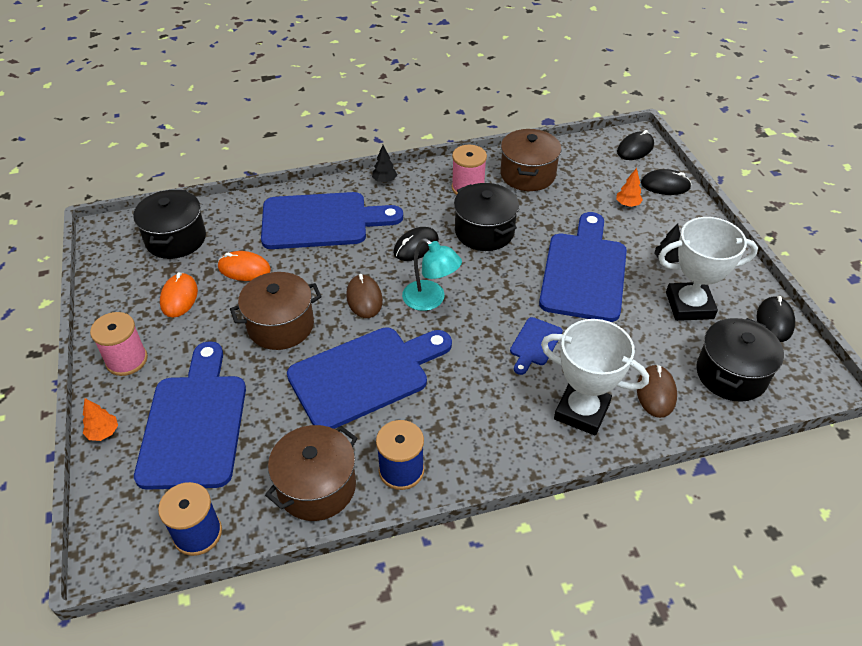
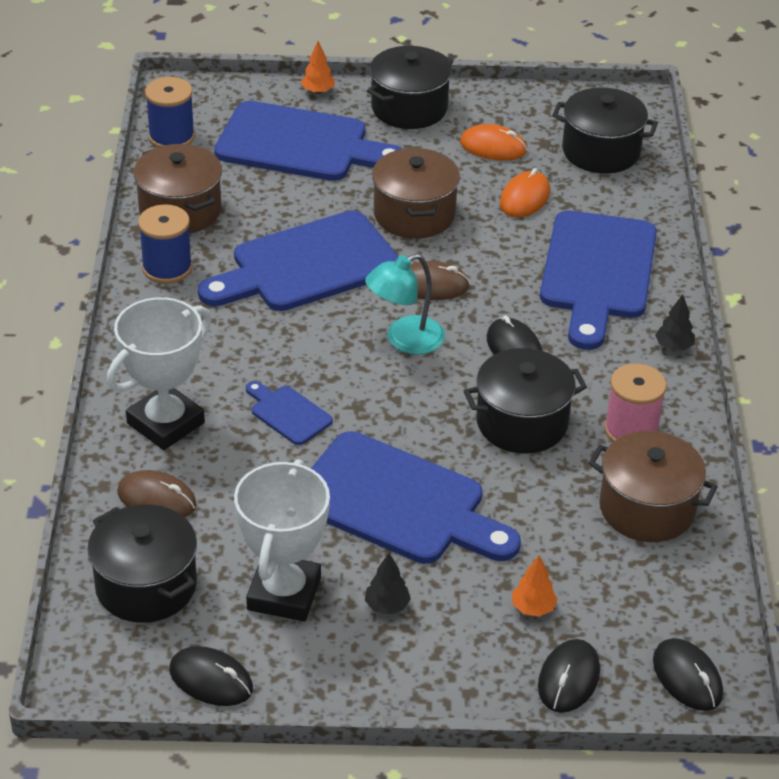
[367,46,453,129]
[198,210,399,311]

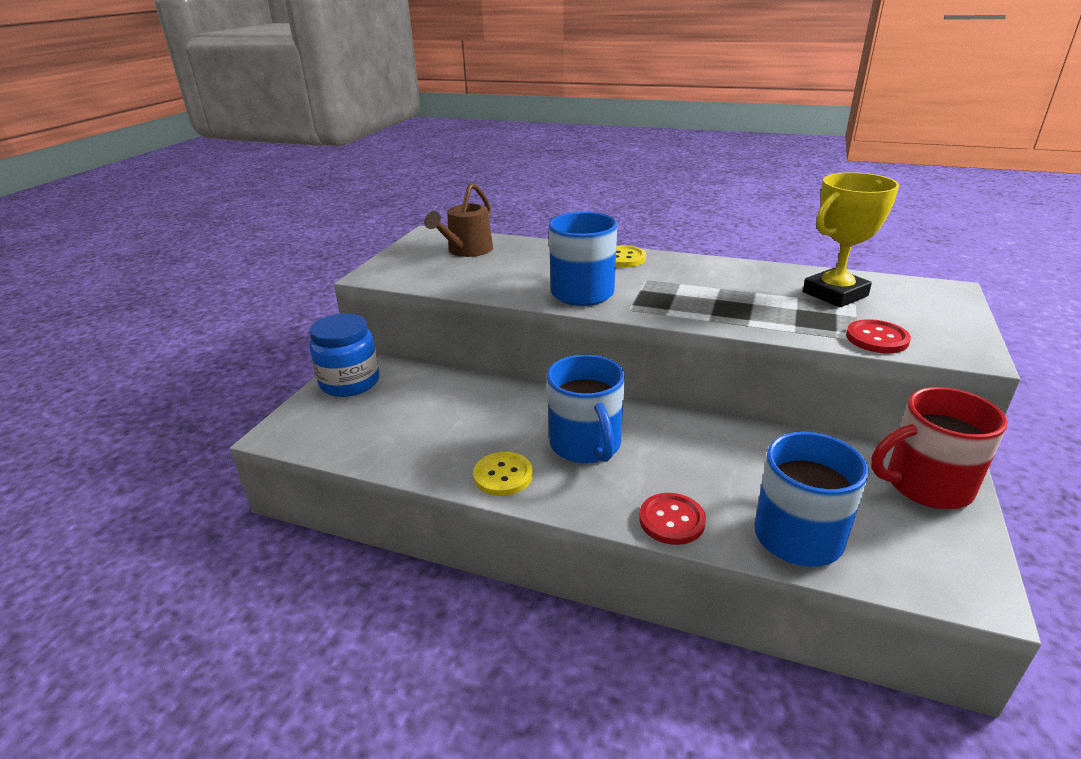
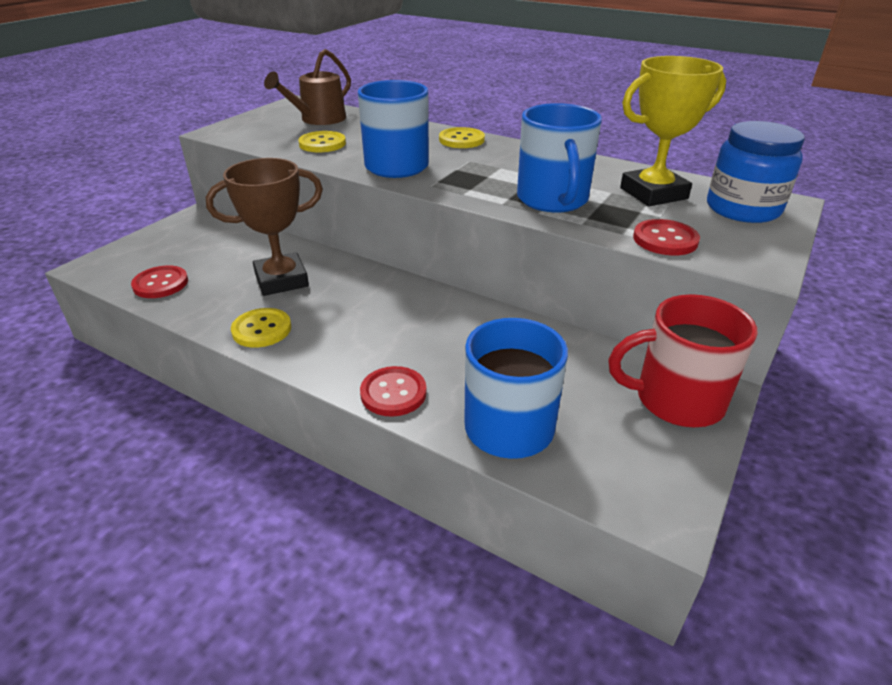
[707,121,804,223]
[517,103,602,212]
[131,265,188,298]
[206,158,323,296]
[298,131,346,152]

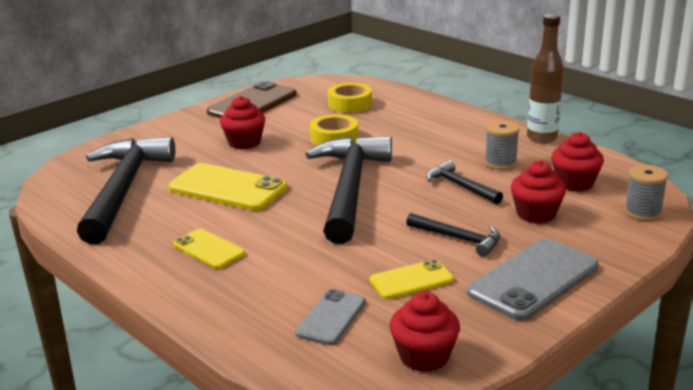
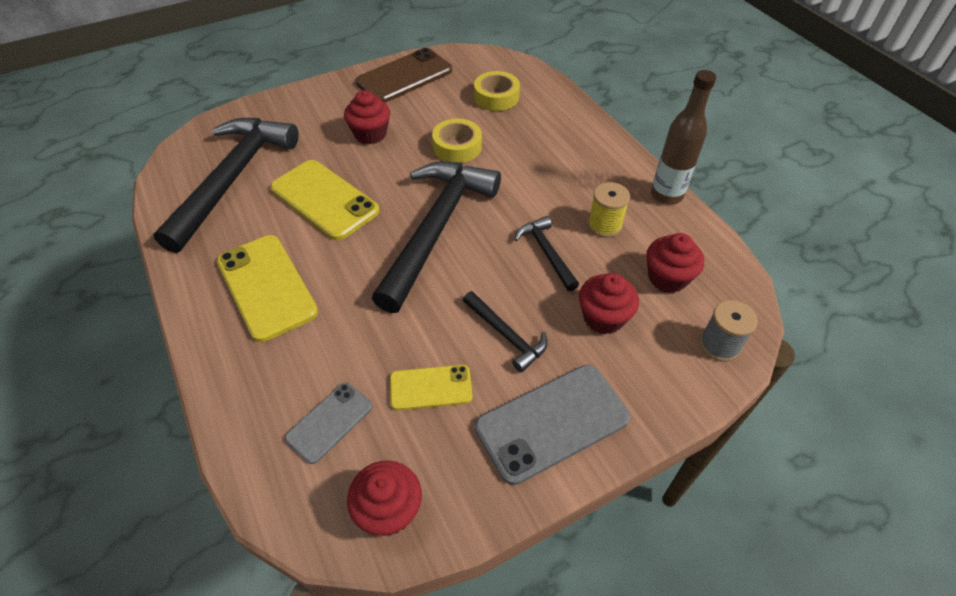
[217,235,318,342]
[588,182,630,238]

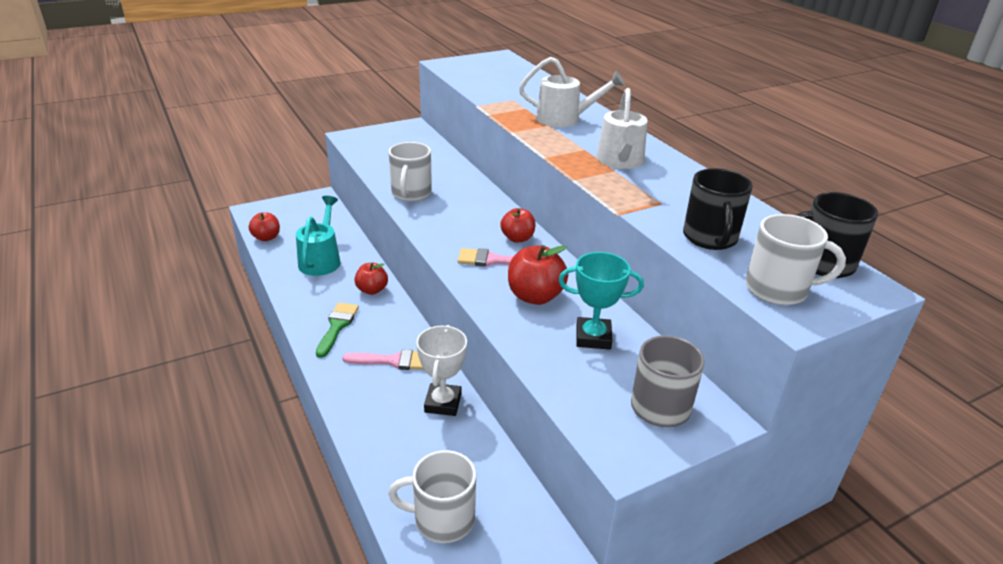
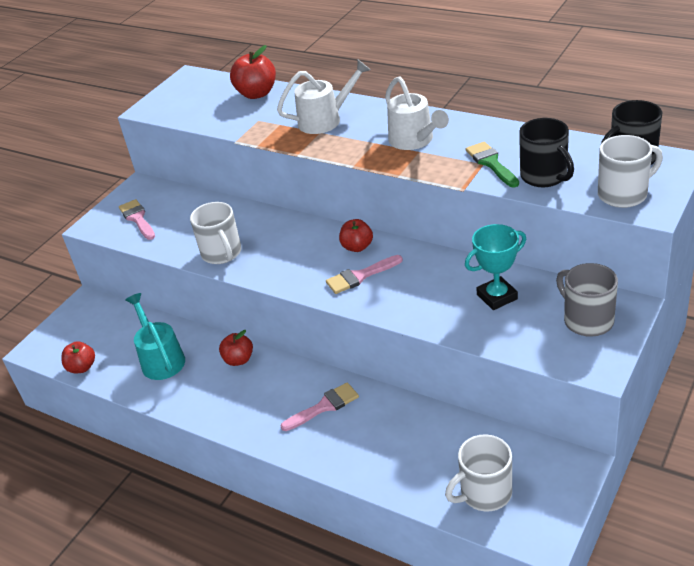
[465,142,519,187]
[416,325,467,416] (first image)
[230,45,276,99]
[119,199,155,240]

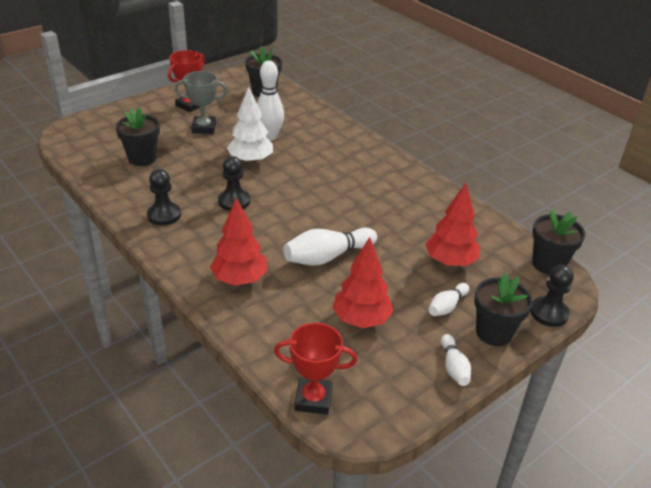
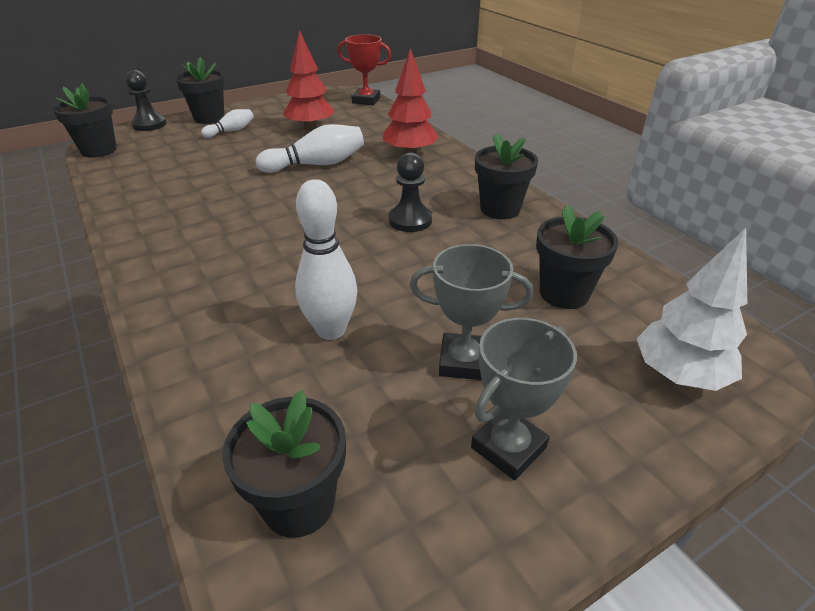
[475,133,538,219]
[471,318,577,480]
[636,228,747,391]
[425,183,480,266] (first image)
[441,334,471,386] (first image)

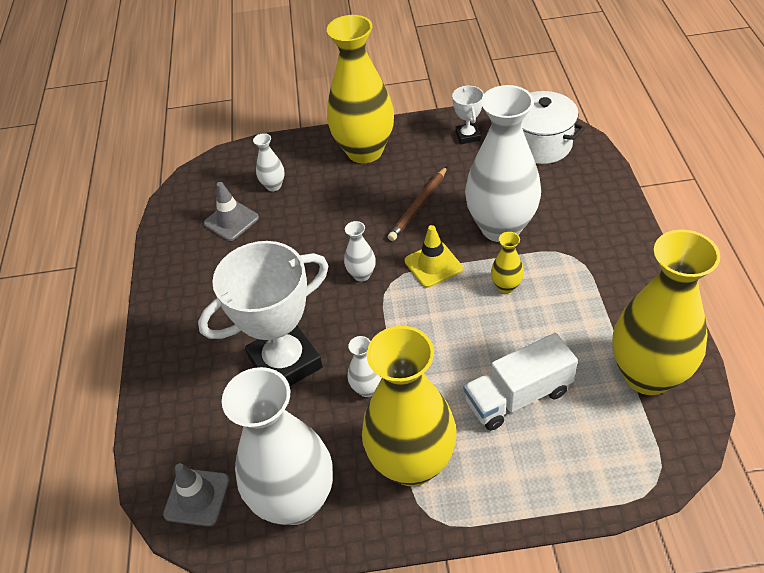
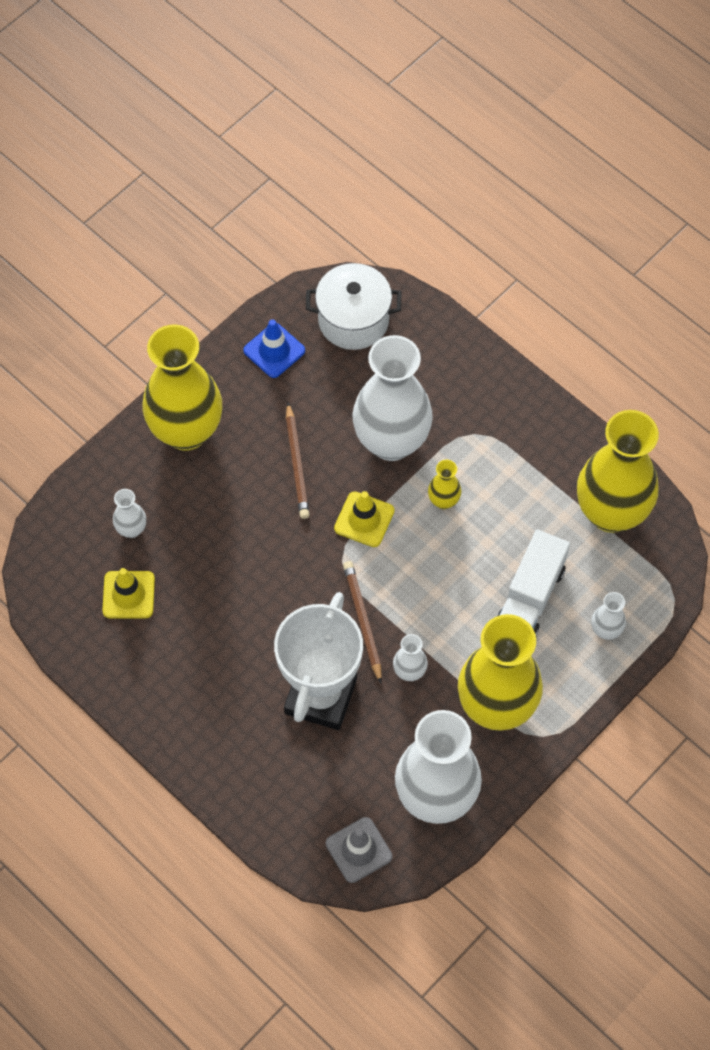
[102,568,155,619]
[591,592,626,640]
[243,319,305,378]
[343,561,382,683]

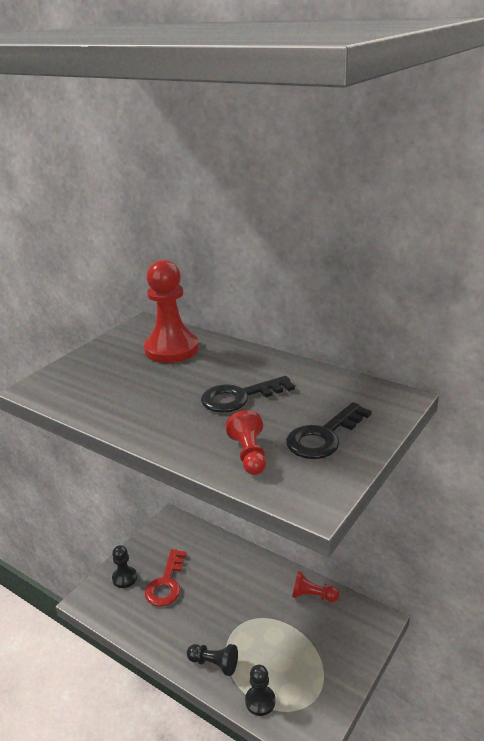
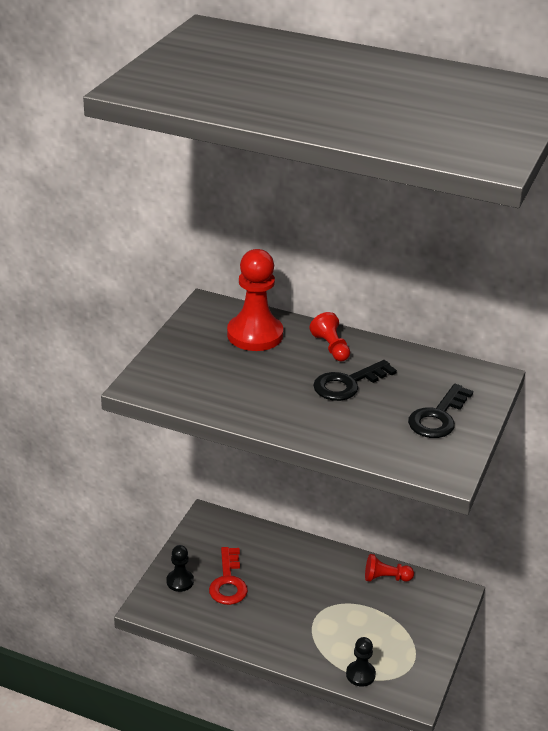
[187,644,238,676] (first image)
[309,312,350,361]

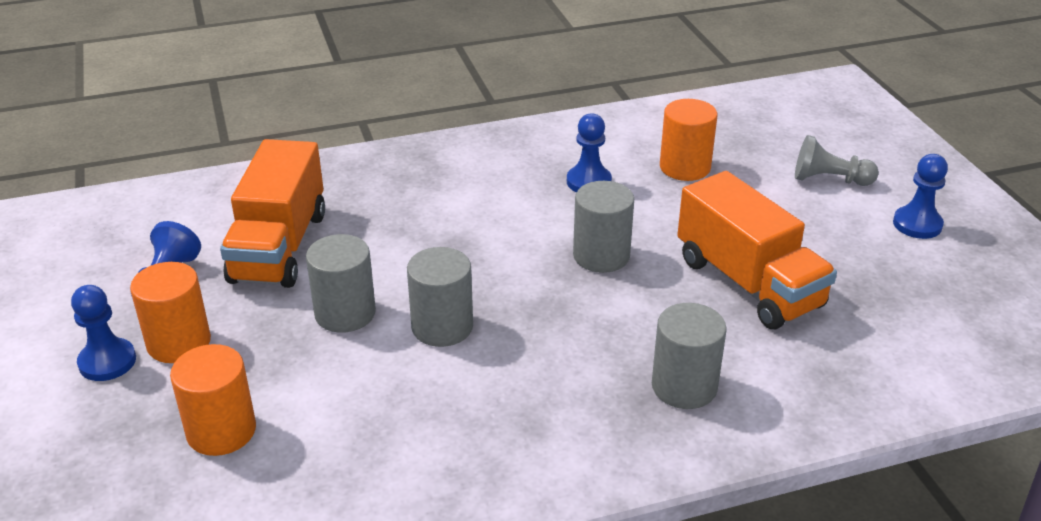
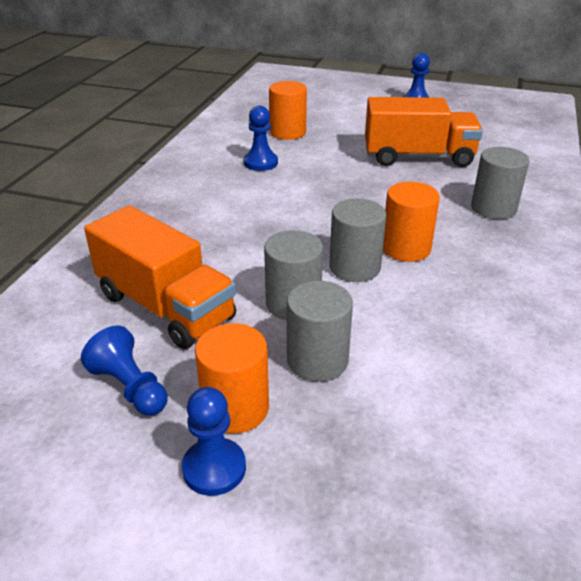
[383,182,440,262]
[287,281,353,382]
[795,135,879,186] (first image)

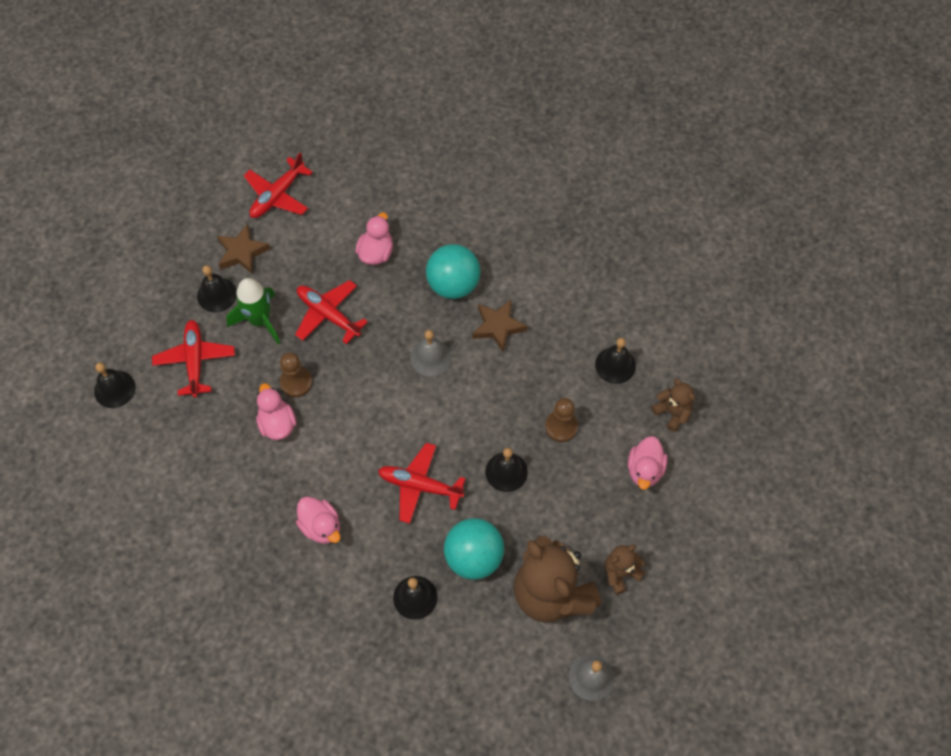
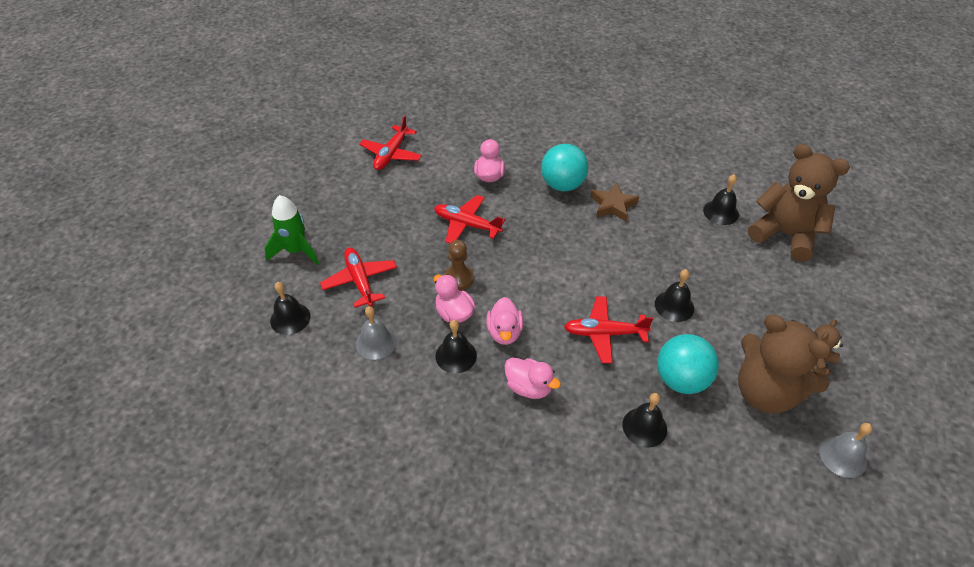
[436,320,477,373]
[217,224,270,274] (first image)
[265,195,319,265]
[356,306,397,360]
[545,398,578,442] (first image)
[486,297,523,345]
[748,144,850,262]

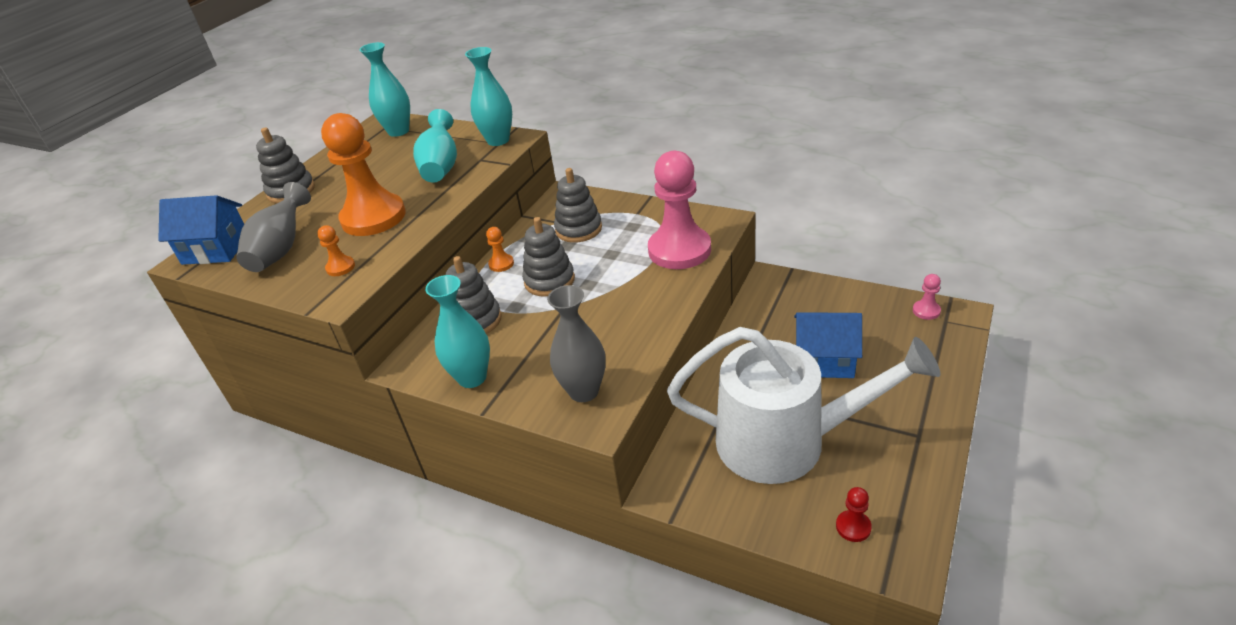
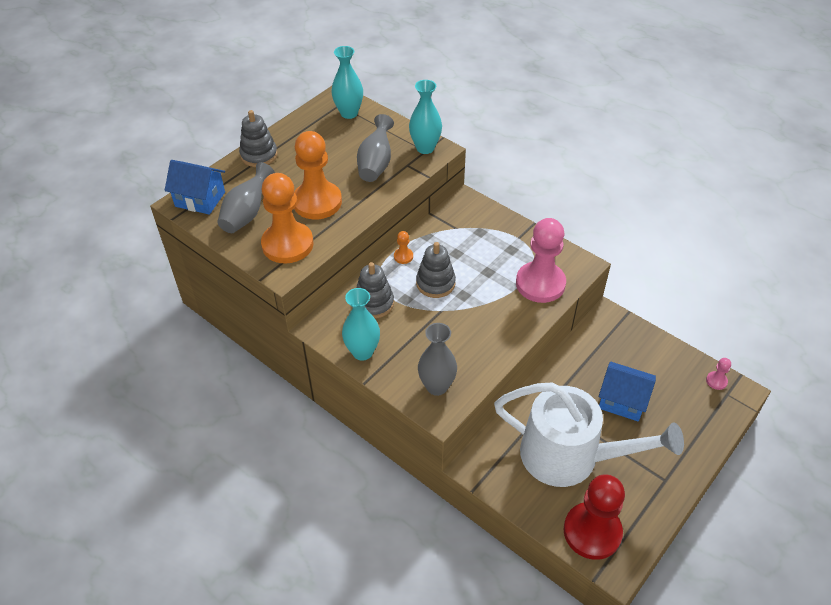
[261,173,314,263]
[357,114,394,182]
[554,168,602,243] (first image)
[563,474,625,560]

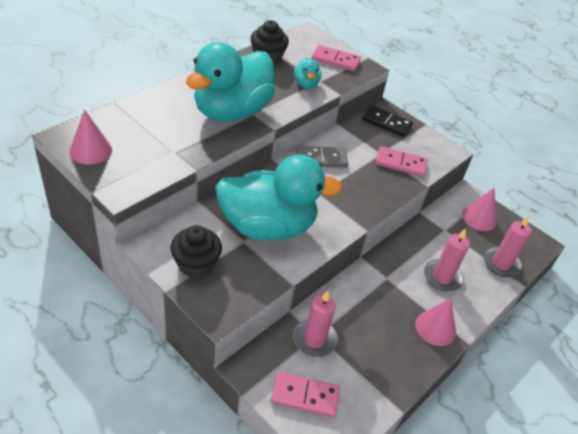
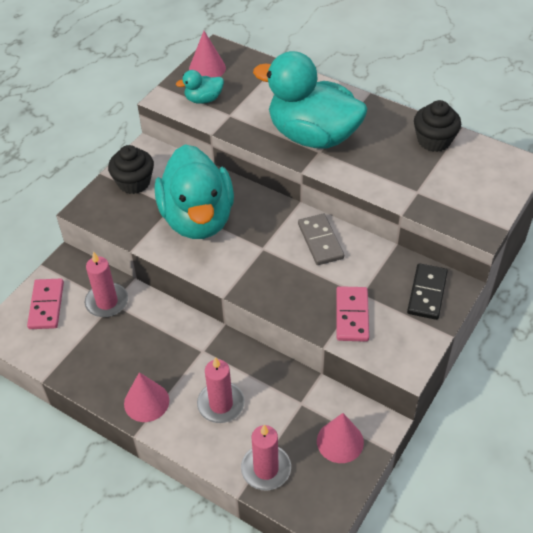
[176,70,224,104]
[312,45,361,71] (first image)

